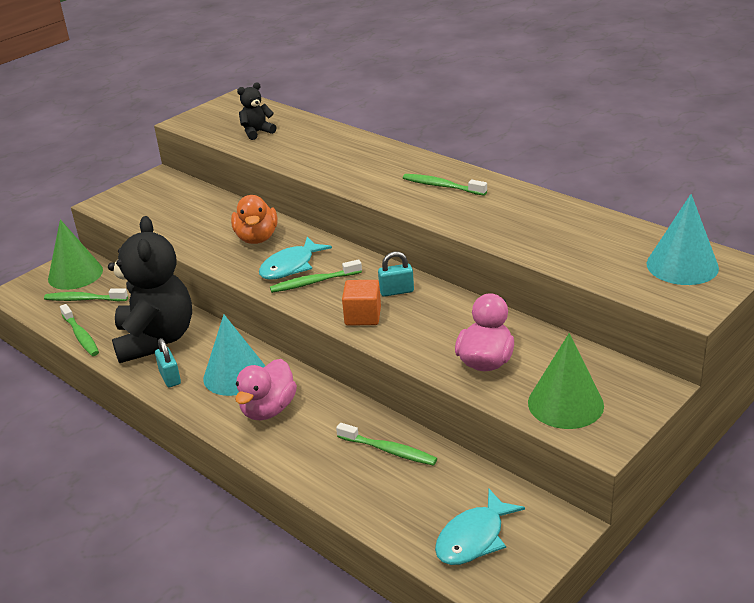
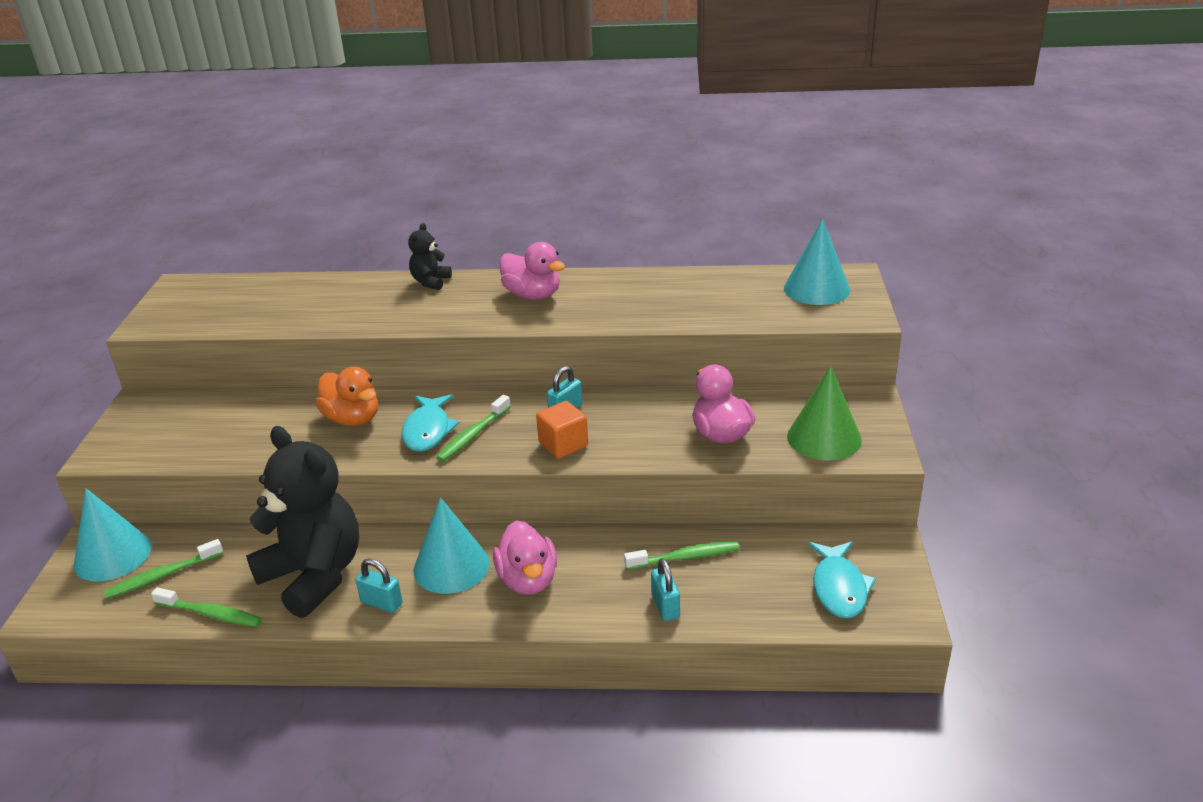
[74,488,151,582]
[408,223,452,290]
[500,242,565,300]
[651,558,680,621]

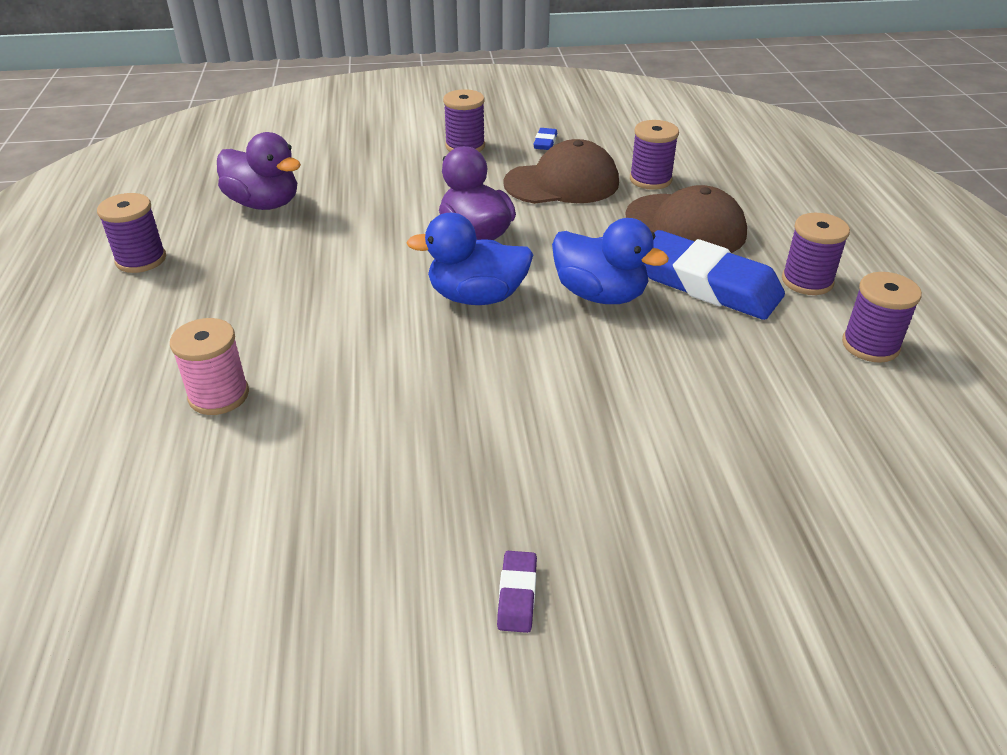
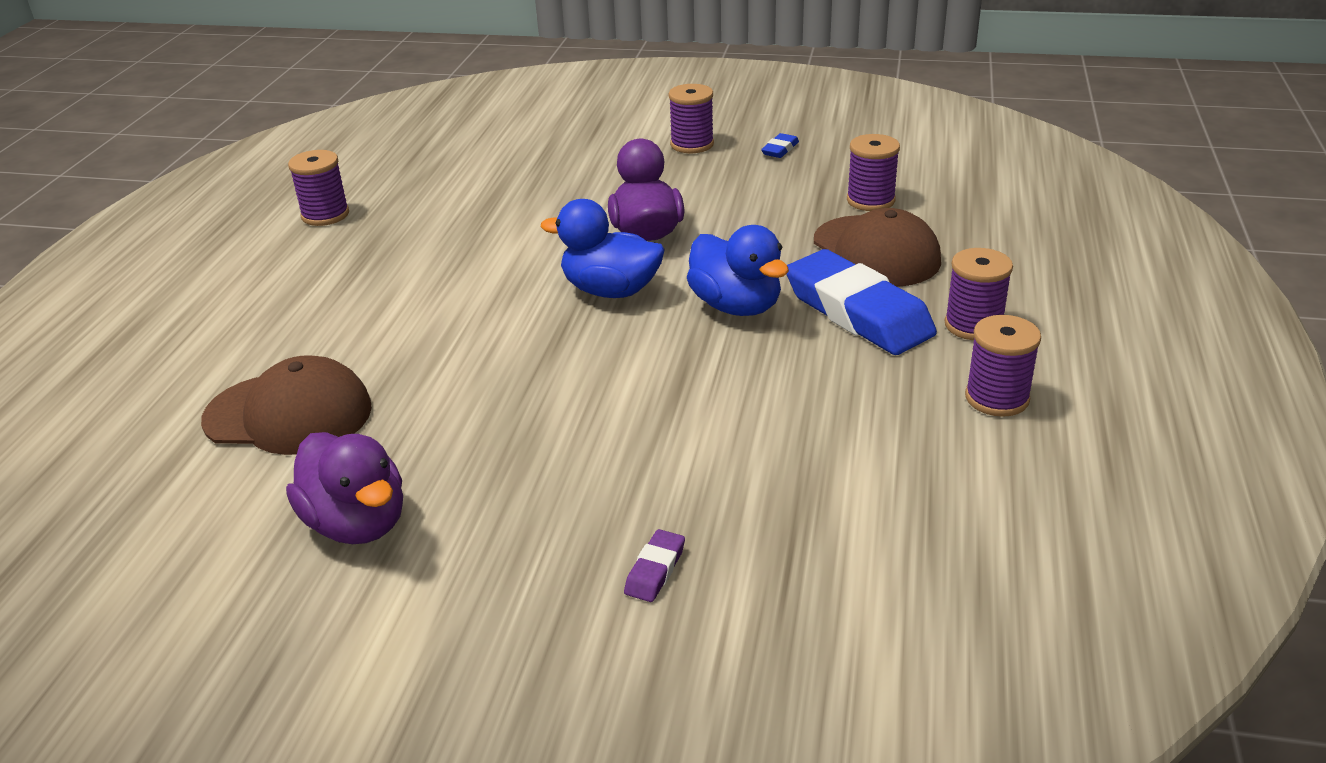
[170,318,249,415] (first image)
[286,432,403,544]
[624,529,685,602]
[201,355,372,455]

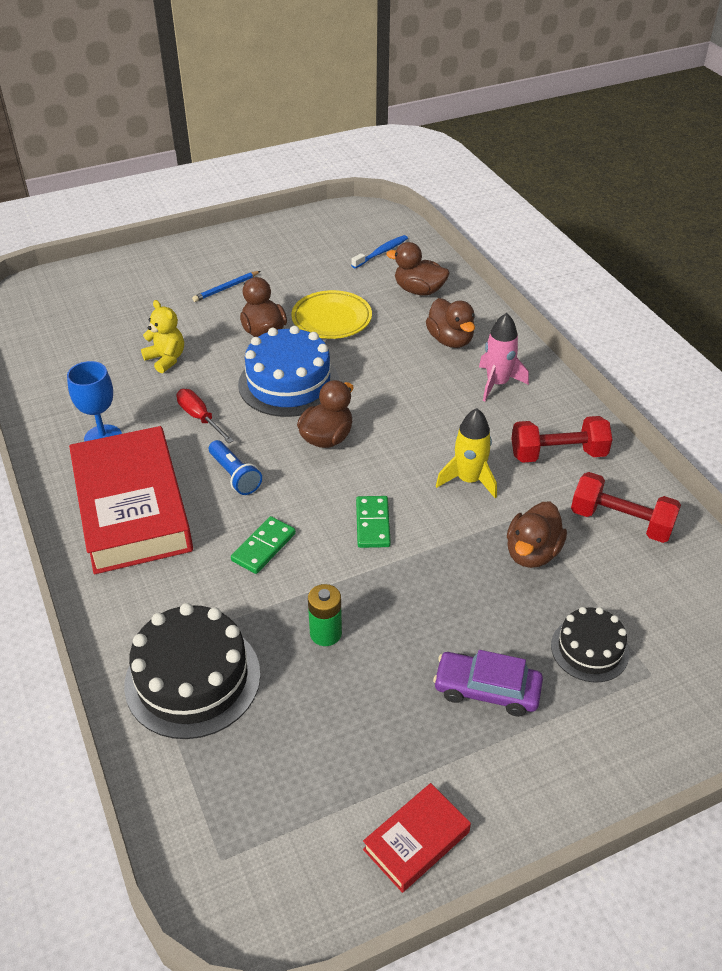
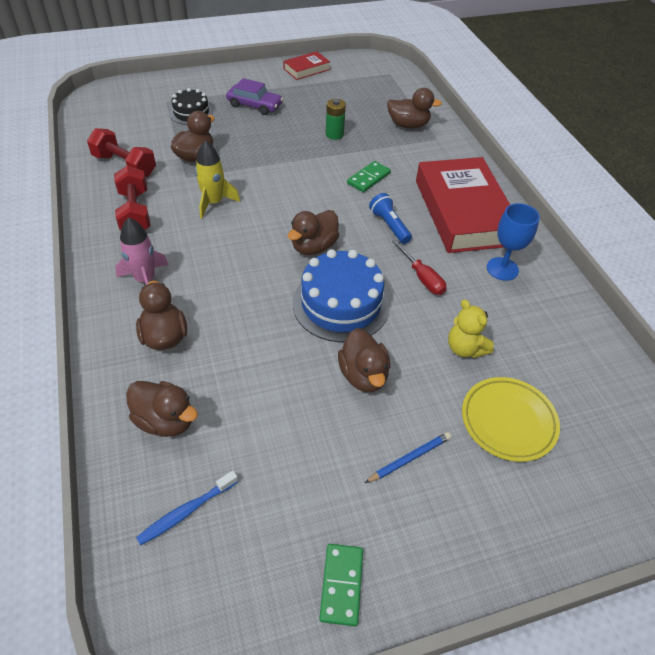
[387,88,442,129]
[462,377,560,462]
[319,544,363,626]
[114,166,150,231]

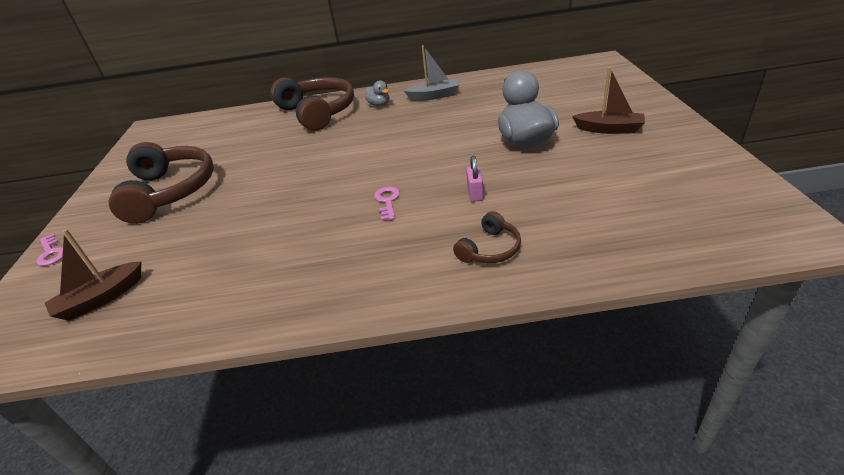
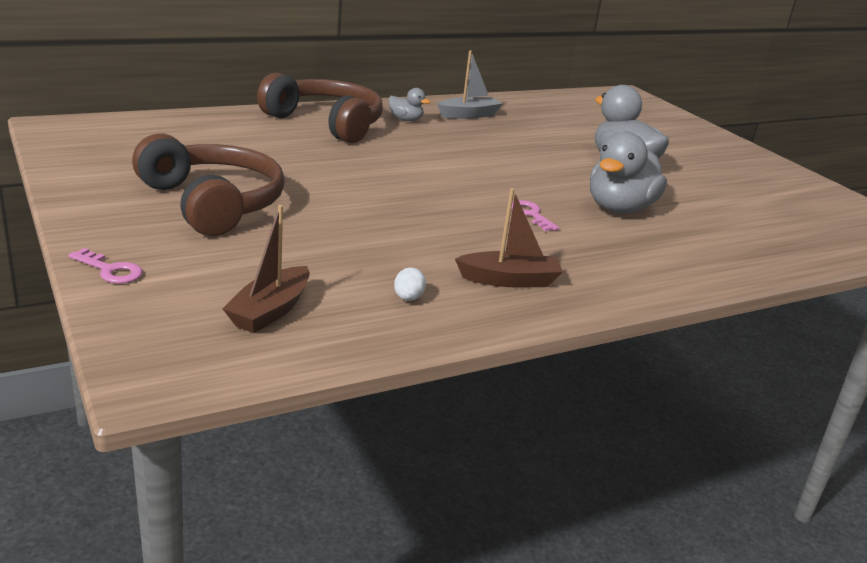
[453,211,521,263] (first image)
[590,131,667,213]
[455,188,563,287]
[394,268,426,301]

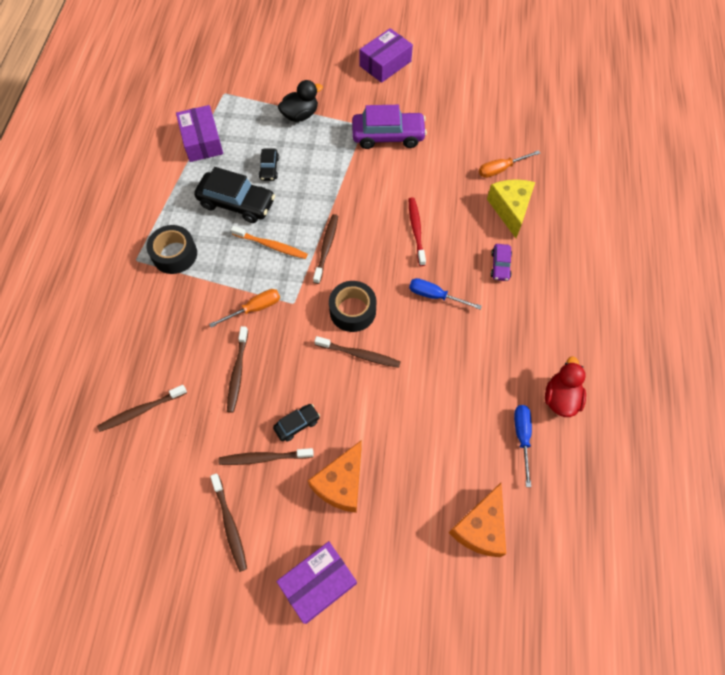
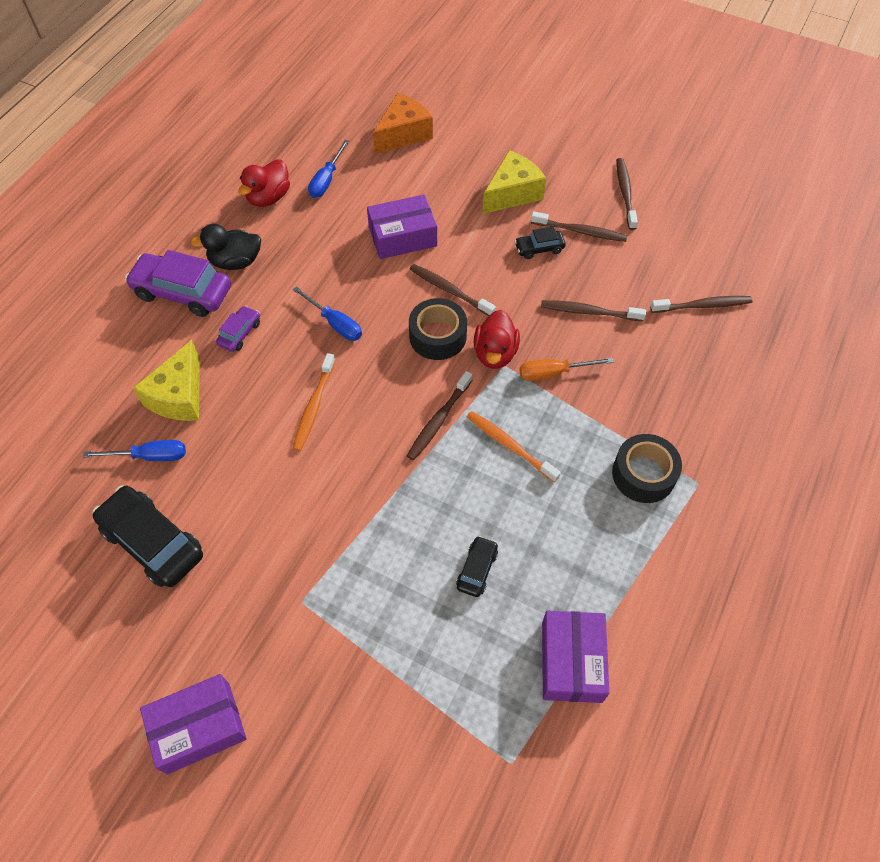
[92,486,203,587]
[541,300,646,321]
[367,195,437,259]
[191,224,261,270]
[482,150,546,214]
[125,250,231,317]
[293,353,335,451]
[83,440,186,461]
[474,310,520,369]

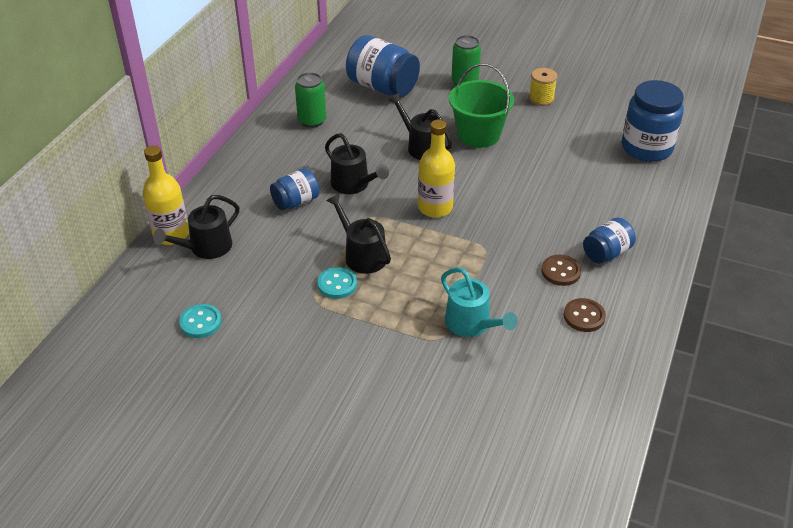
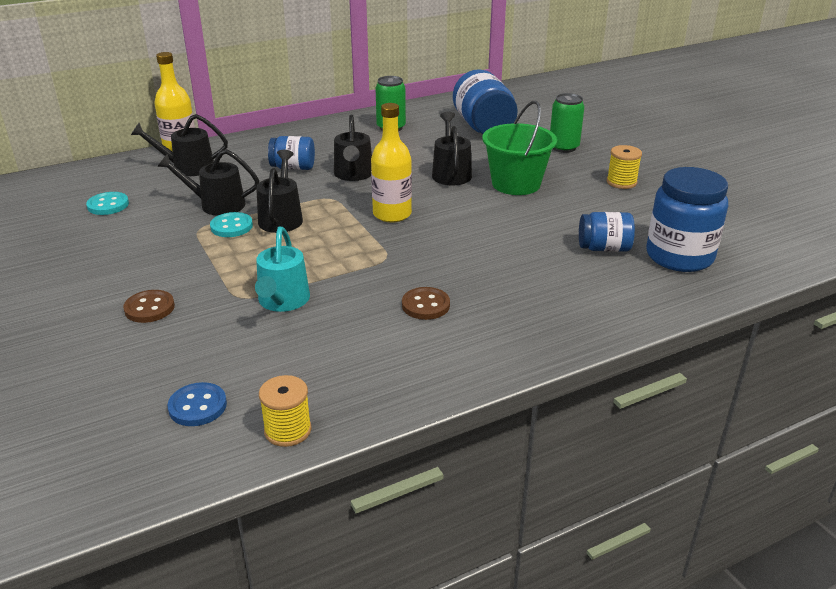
[123,290,175,323]
[579,212,635,252]
[157,149,259,216]
[167,382,227,426]
[259,375,311,447]

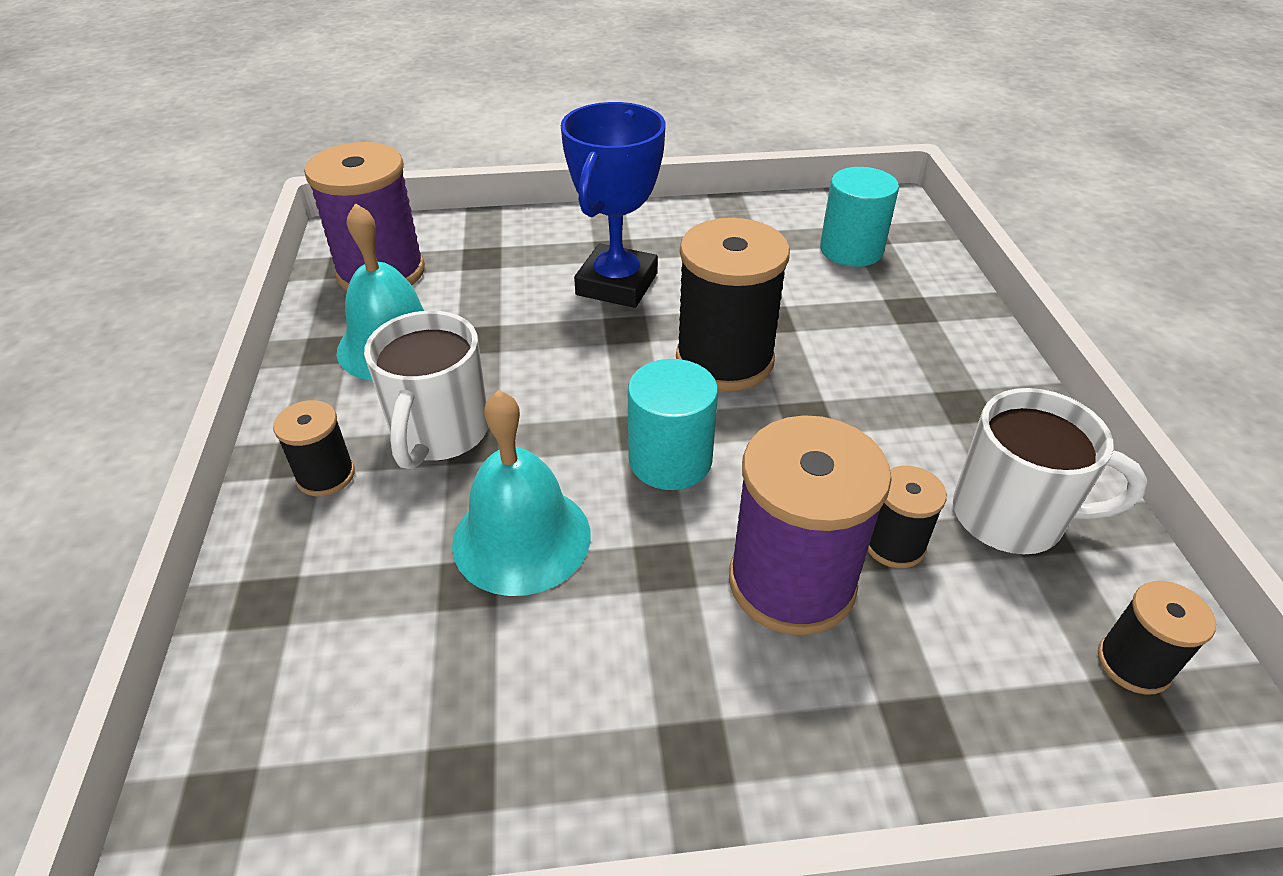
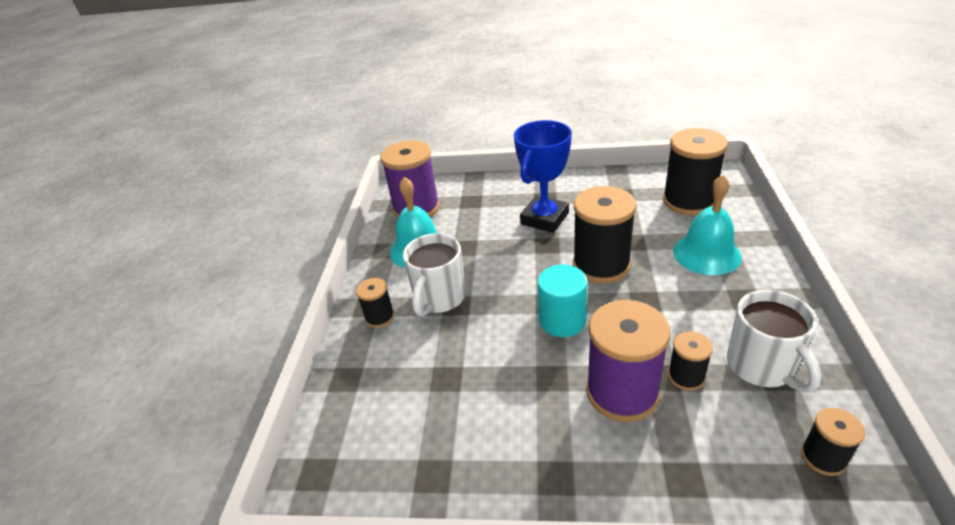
[673,175,742,275]
[663,128,728,216]
[727,290,821,393]

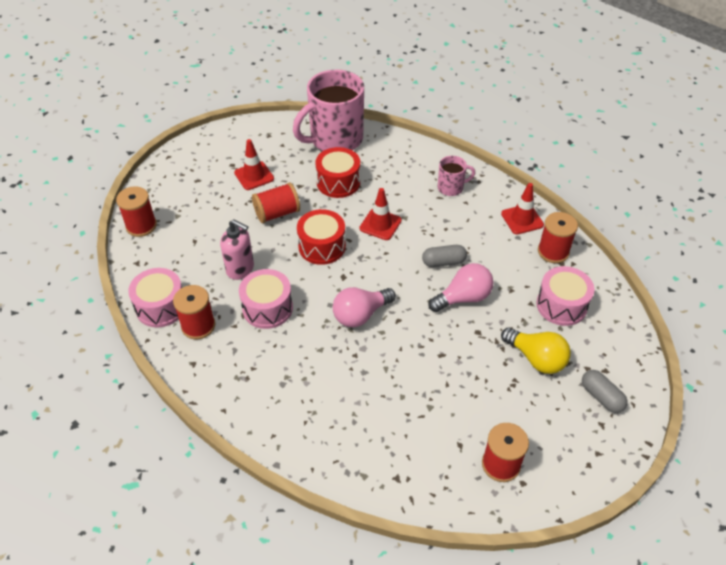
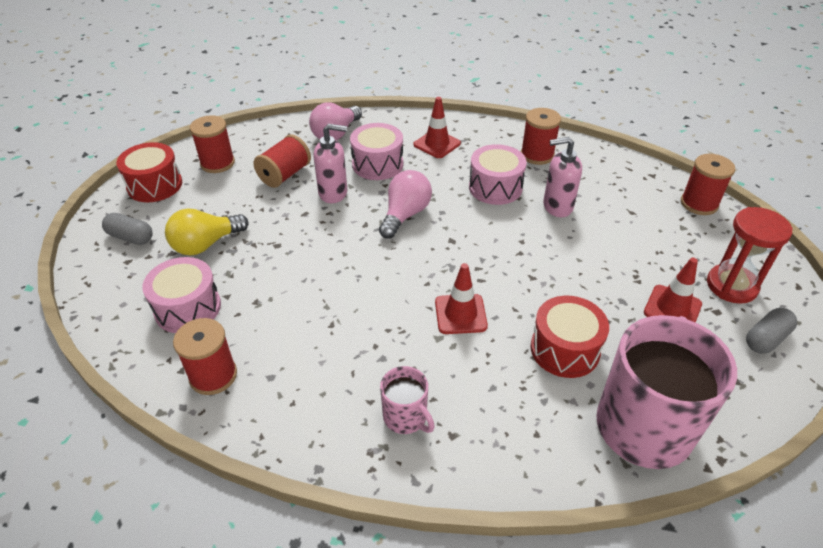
[350,123,403,180]
[253,135,311,188]
[116,142,182,202]
[746,308,797,354]
[309,102,362,140]
[380,366,435,434]
[413,97,461,158]
[165,209,249,255]
[314,124,347,203]
[707,207,793,304]

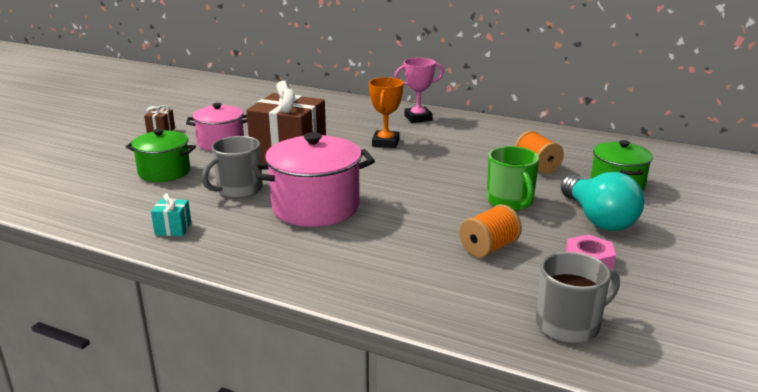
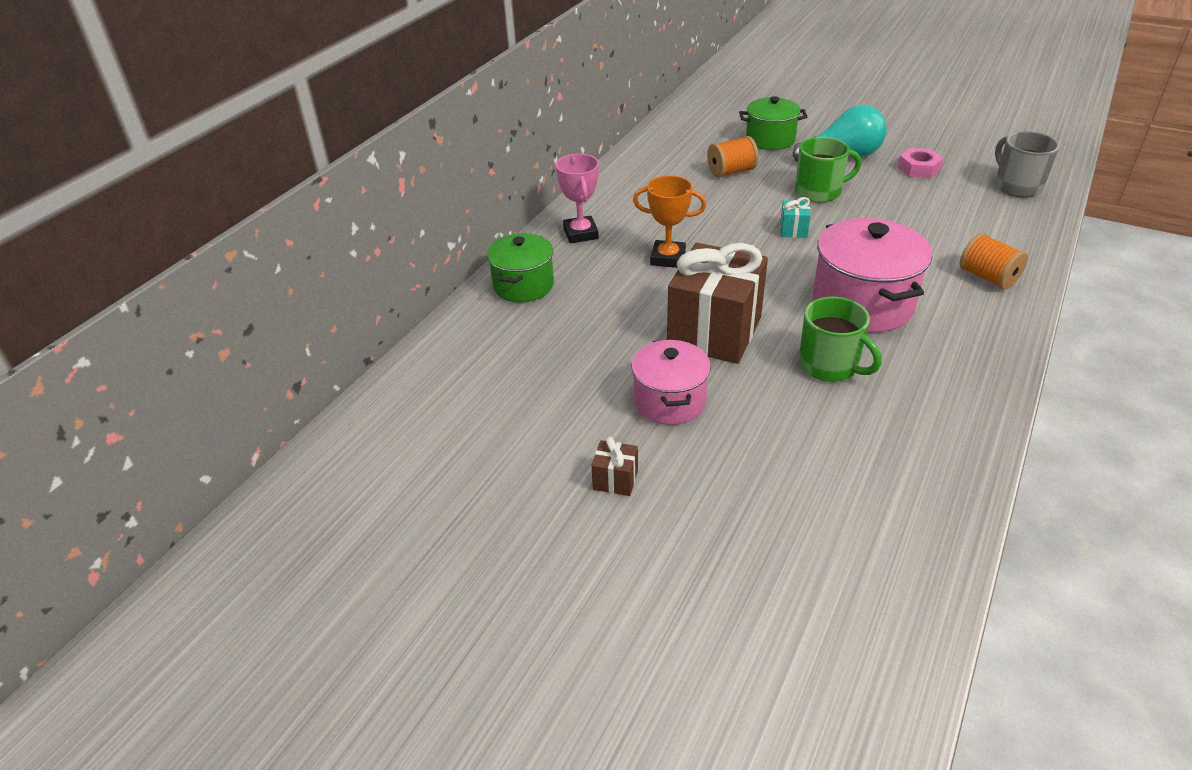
[487,233,554,302]
[780,197,811,238]
[799,297,882,382]
[960,233,1028,290]

